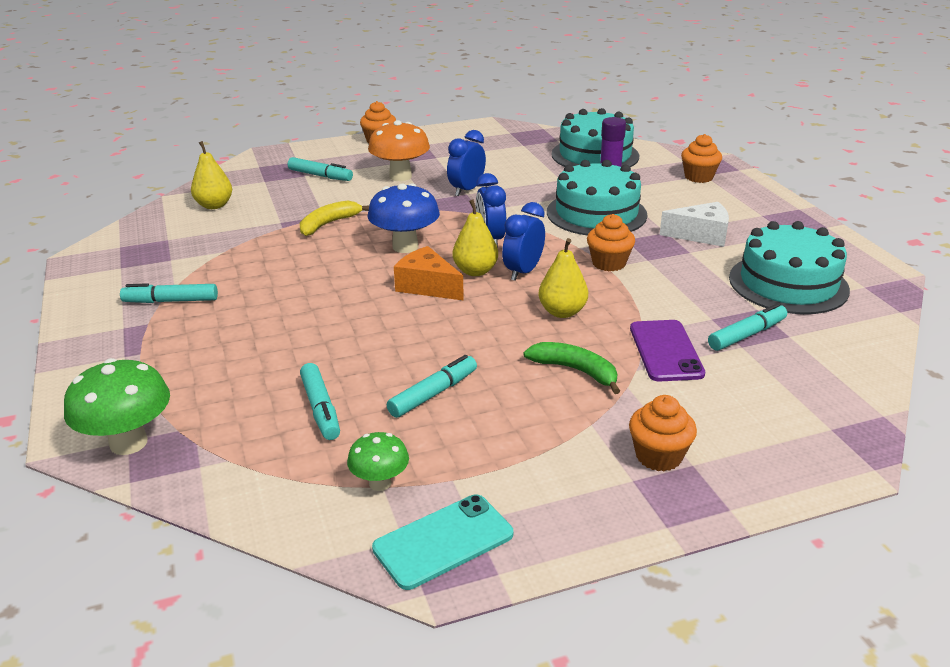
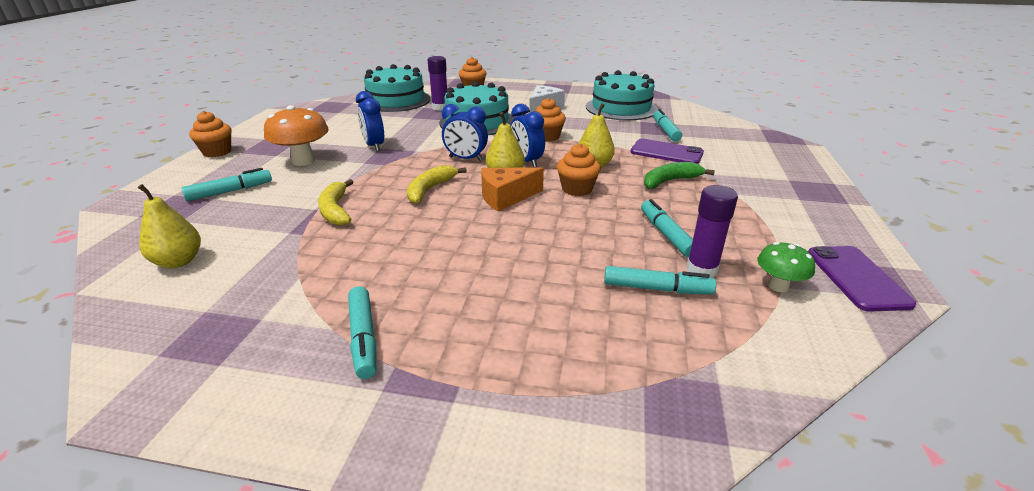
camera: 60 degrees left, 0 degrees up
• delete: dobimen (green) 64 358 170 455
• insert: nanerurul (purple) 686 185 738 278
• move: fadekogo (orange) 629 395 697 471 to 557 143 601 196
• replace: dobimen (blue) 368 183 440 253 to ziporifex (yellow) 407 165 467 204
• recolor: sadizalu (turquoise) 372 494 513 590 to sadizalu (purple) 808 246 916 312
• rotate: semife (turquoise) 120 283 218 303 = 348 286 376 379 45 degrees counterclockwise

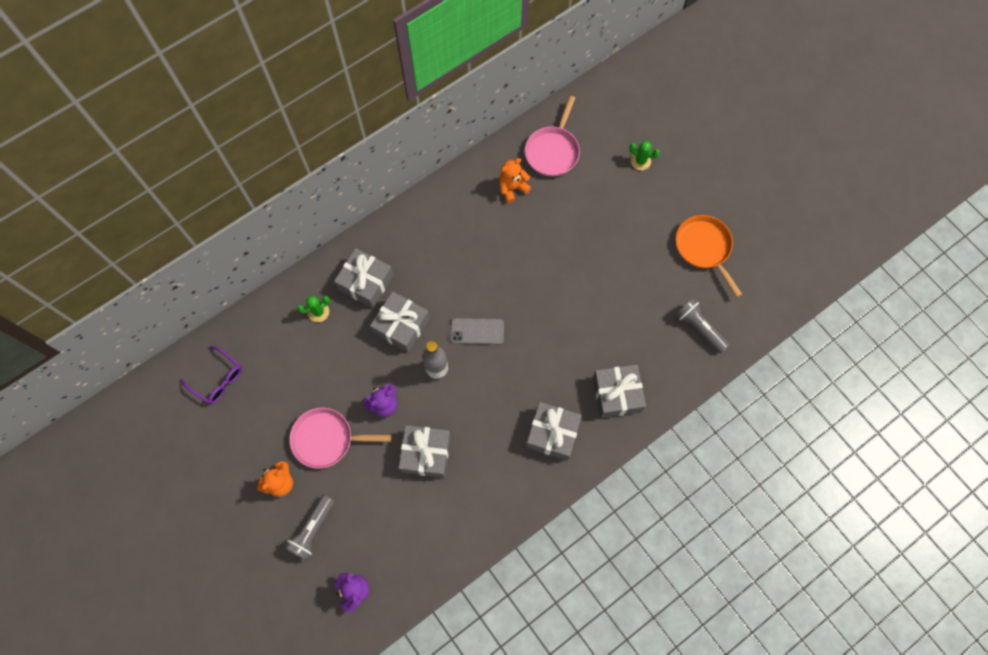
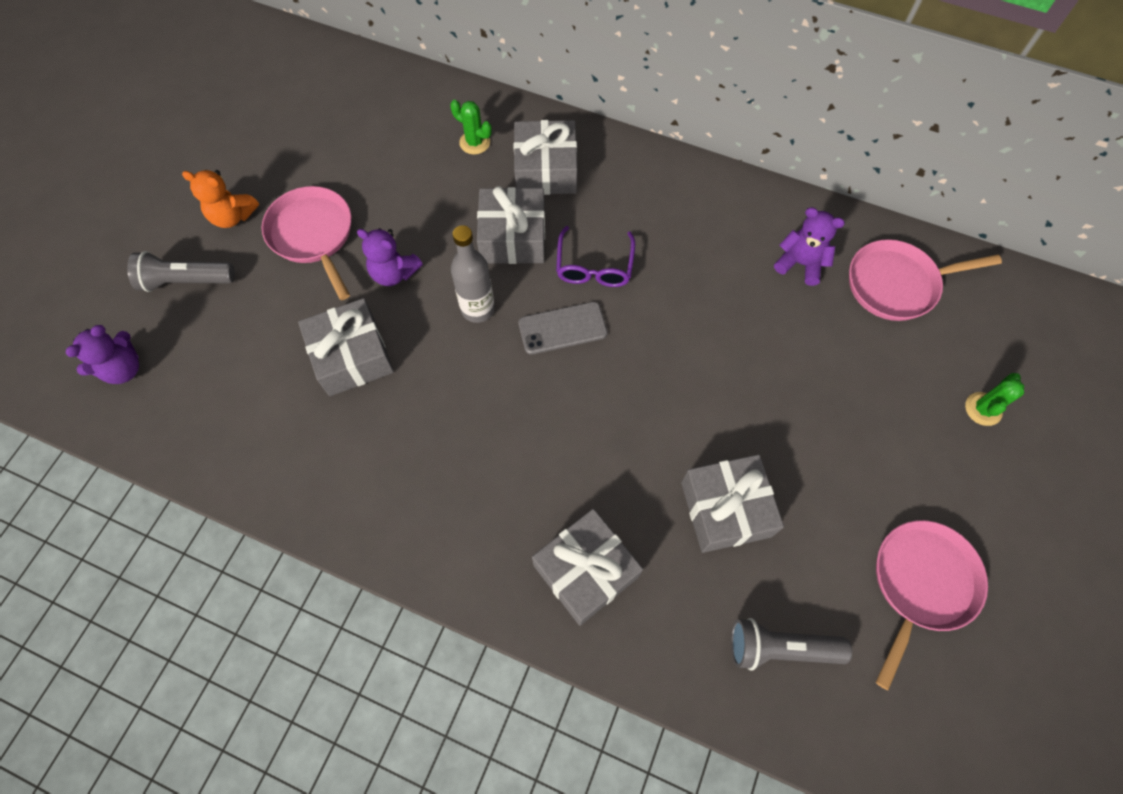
camera: 60 degrees right, 5 degrees down
• move: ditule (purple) 181 345 242 404 to 556 226 635 287
• move: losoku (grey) 526 402 582 460 to 681 454 784 553
• recolor: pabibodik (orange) 499 158 531 203 to pabibodik (purple) 774 207 845 286
• recolor: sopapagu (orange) 676 215 742 297 to sopapagu (pink) 876 520 988 690
• rotate: sadizalu (grey) 451 318 504 345 = 518 302 608 355 75 degrees counterclockwise
• rotate: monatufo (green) 629 141 660 170 = 965 373 1024 426 45 degrees clockwise
• rotate: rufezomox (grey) 676 298 729 353 = 731 618 852 671 105 degrees counterclockwise

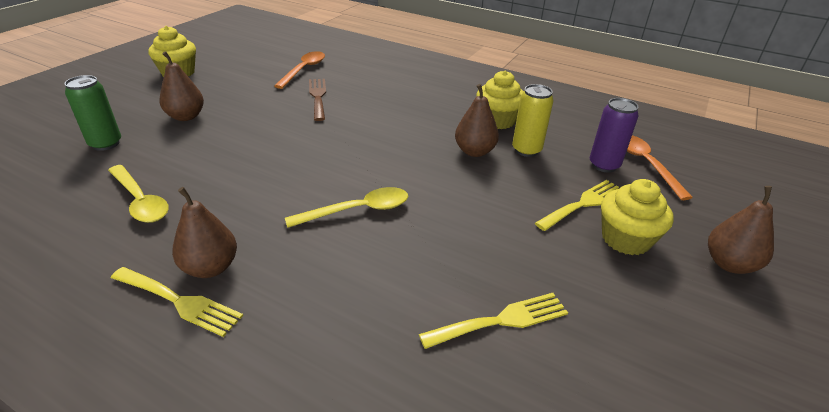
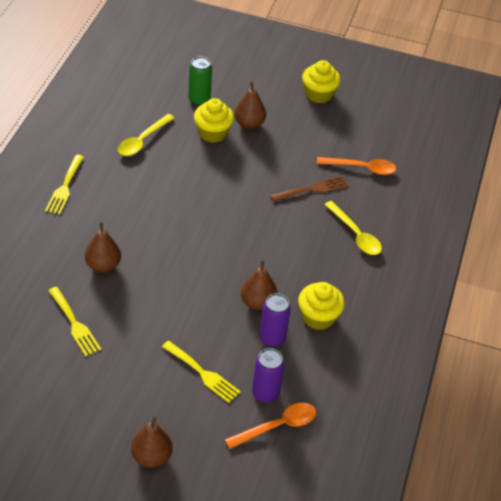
camera: 75 degrees right, 10 degrees up
• move: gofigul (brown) 172 187 237 278 to 85 222 121 273
• move: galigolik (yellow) 285 187 408 228 to 324 201 382 255
• move: fadekogo (yellow) 601 179 674 255 to 194 98 234 143
• recolor: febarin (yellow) 512 84 553 157 to febarin (purple) 260 293 291 347

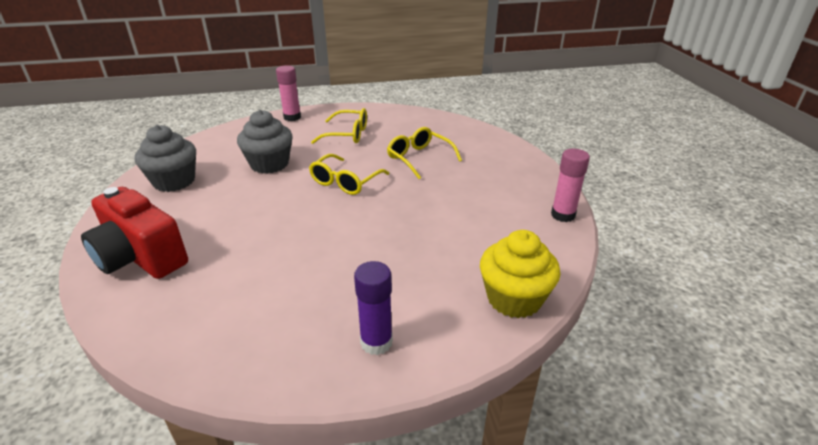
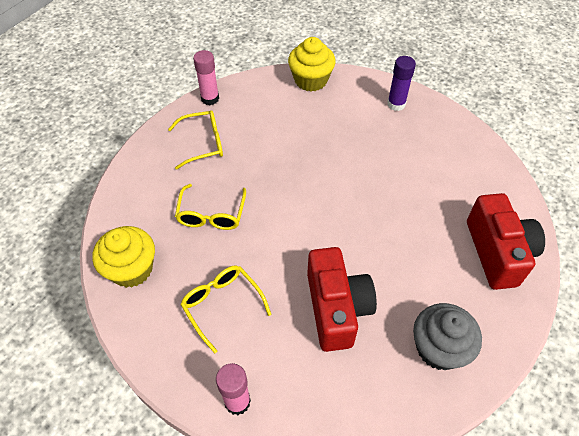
camera: 135 degrees left, 20 degrees up
• insert: fadekogo (yellow) 92 226 155 288
• move: ditule (yellow) 309 154 389 195 to 168 110 223 170
• replace: fadekogo (grey) 237 110 293 174 to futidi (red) 307 247 377 352

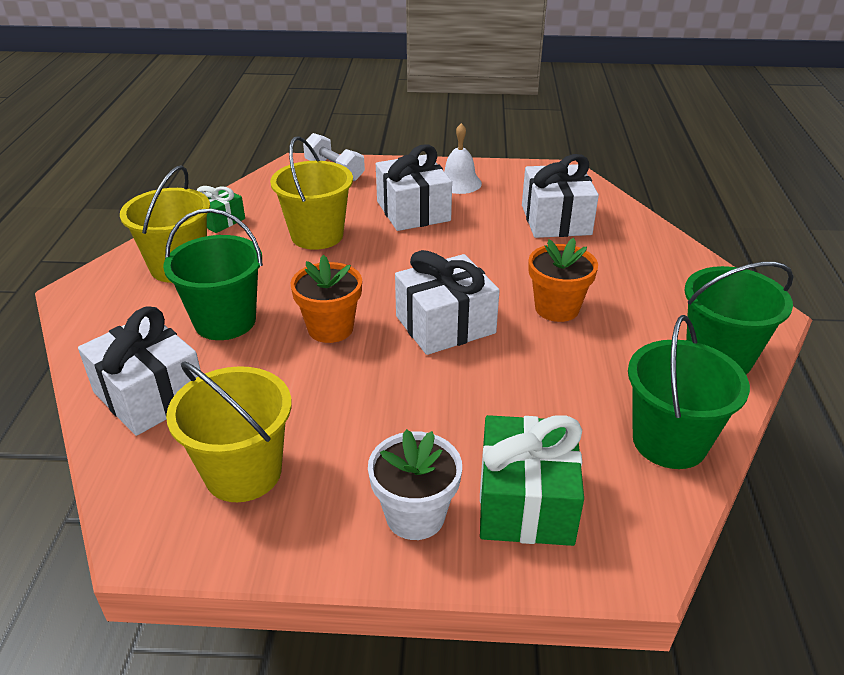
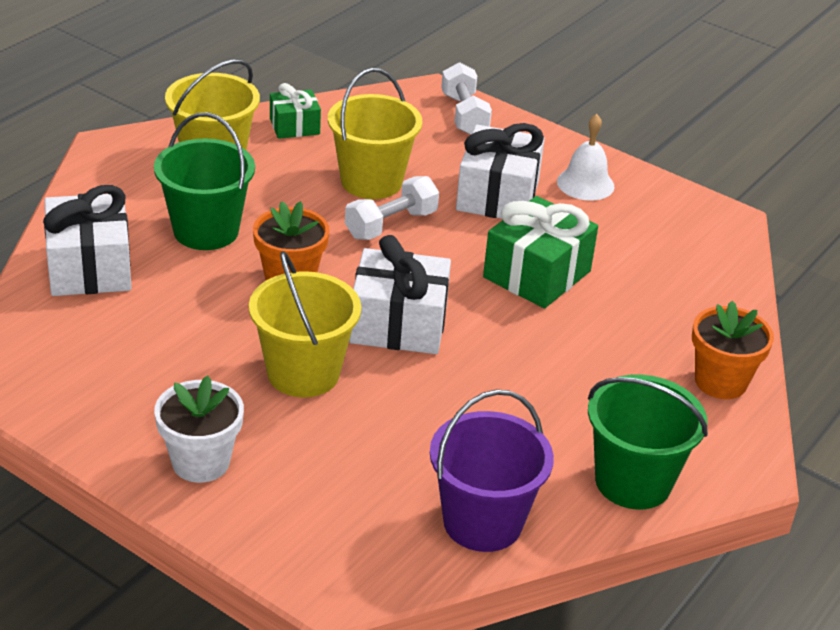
camera: 30 degrees right, 0 degrees up
• delete: losoku (white) 522 154 599 238
• insert: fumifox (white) 345 176 439 240
• move: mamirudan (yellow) 166 362 292 502 to 249 251 361 397
• move: losoku (green) 480 415 584 546 to 483 196 598 308
• move: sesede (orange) 528 238 598 322 to 692 301 774 399
• recolor: mamirudan (green) 628 315 750 469 to mamirudan (purple) 430 389 554 552

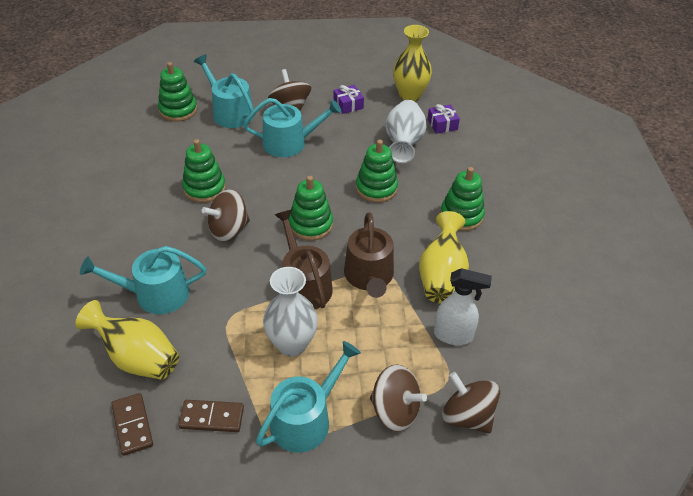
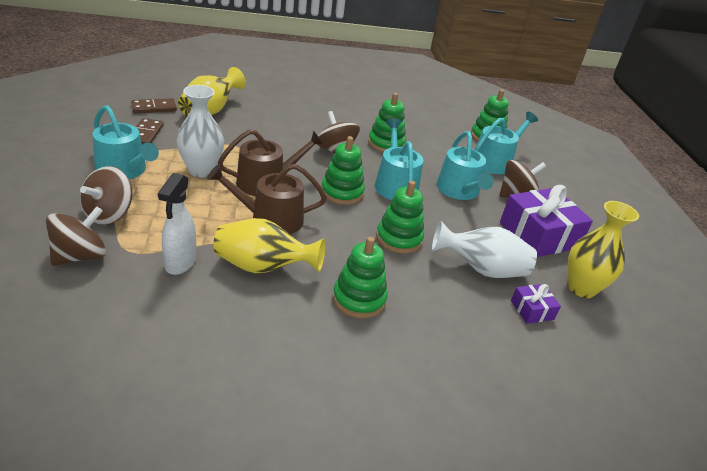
camera: 85 degrees right, 10 degrees down
• move: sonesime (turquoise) 80 246 206 314 to 375 119 423 200
• resize: losoku (purple) 333 85 364 114 = 500 185 593 257 x2.11

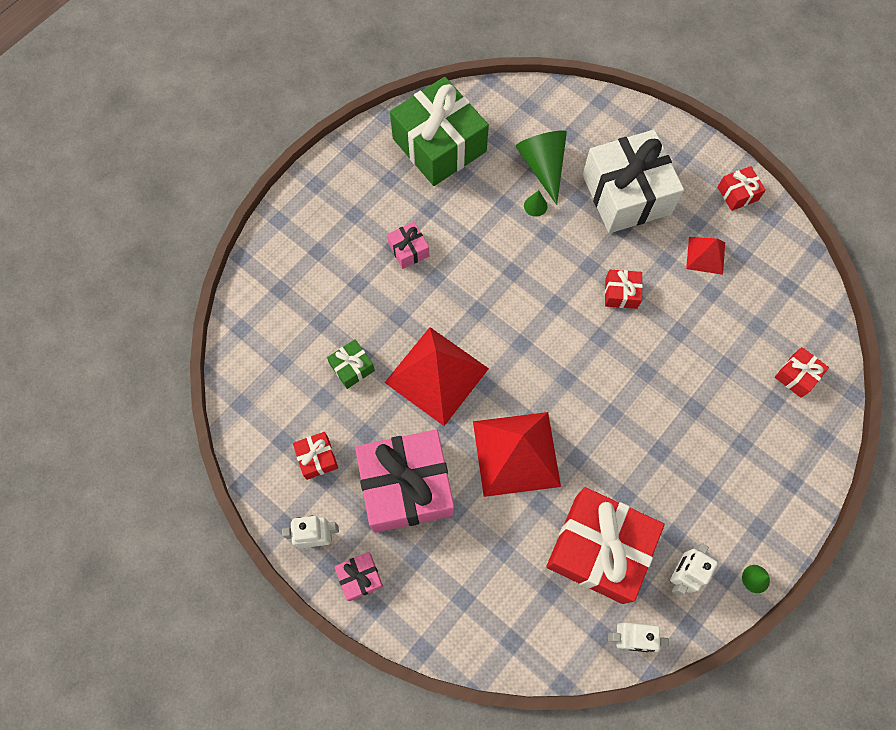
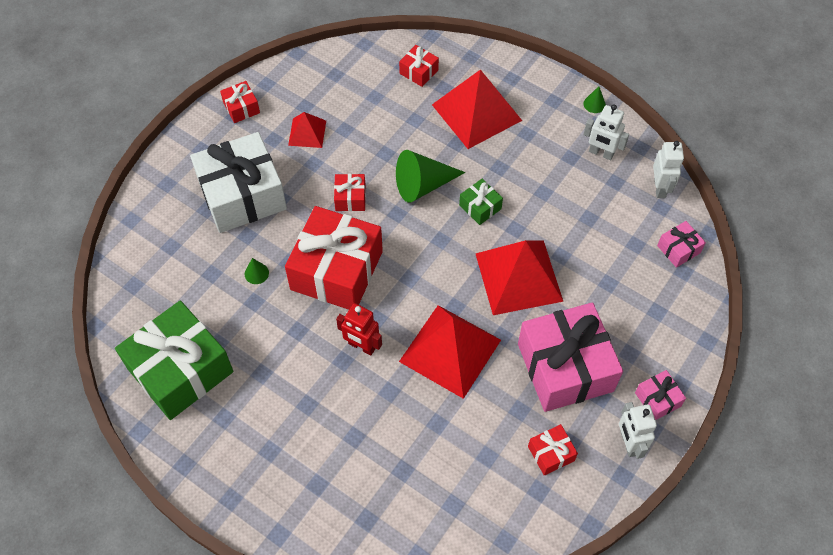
camera: 95 degrees left, 10 degrees down
• insert: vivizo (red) 336 303 382 355
• insert: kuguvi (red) 432 69 522 149
• move: losoku (green) 327 339 375 389 to 459 179 503 225
• move: losoku (pink) 387 222 429 269 to 657 221 706 268
• move: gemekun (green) 516 131 567 205 to 396 150 465 203
• move: losoku (red) 546 487 664 604 to 285 206 383 310

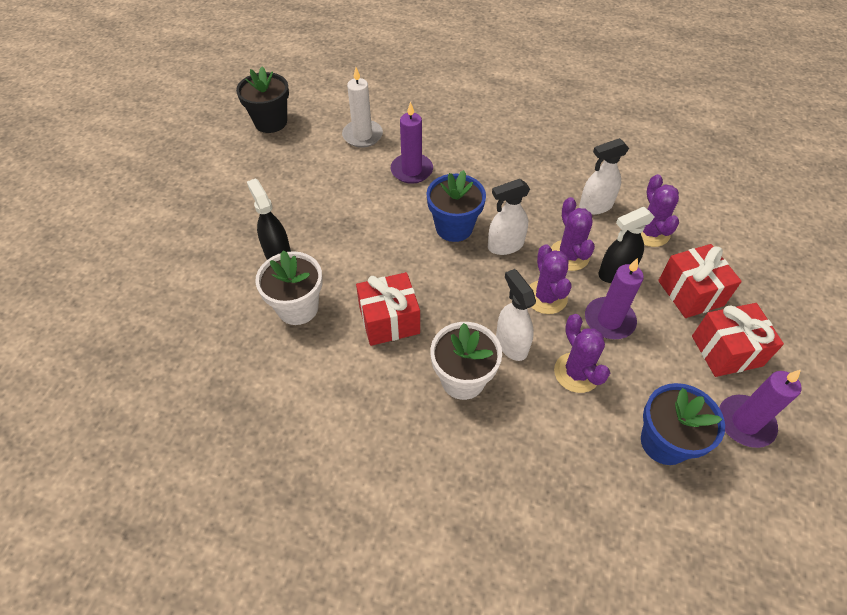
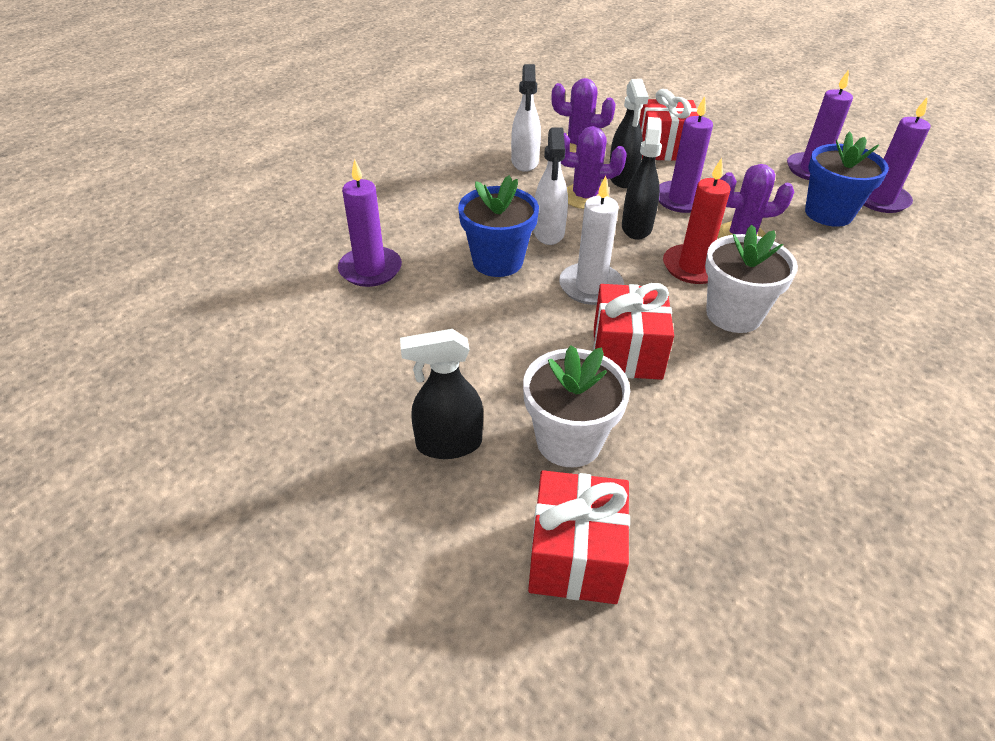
camera: 70 degrees left, 10 degrees down
• delete: sesede (black) 236 67 289 133
• insert: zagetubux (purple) 864 97 931 213
• move: zagetubux (white) 342 67 383 148 to 559 176 624 305
• move: losoku (red) 692 303 784 377 to 528 470 630 604
• replace: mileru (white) 496 269 536 361 to zagetubux (red) 663 158 731 284
• replace: monatufo (purple) 529 244 572 314 to mileru (black) 622 117 662 240

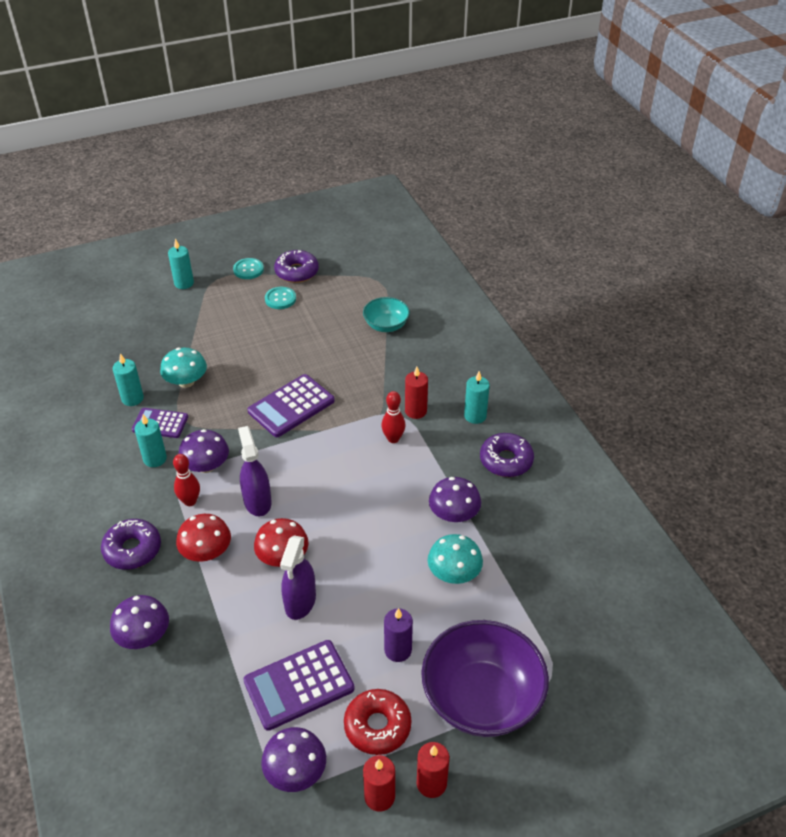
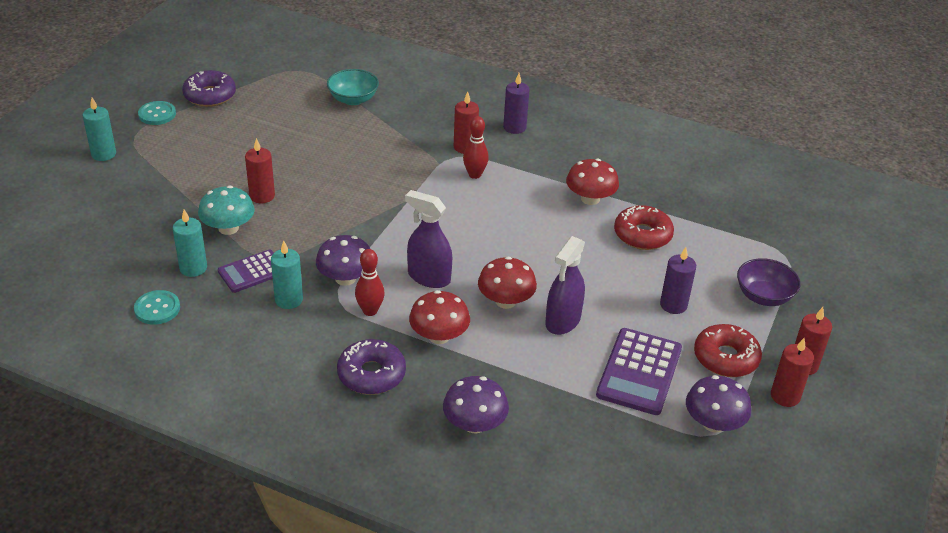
camera: 45 degrees left, 5 degrees down
• delete: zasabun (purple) 247 374 335 437
• delete: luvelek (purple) 480 433 534 477
• insert: zagetubux (red) 245 138 275 203
• move: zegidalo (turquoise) 265 287 296 309 to 134 290 180 325
• replace: dobimen (turquoise) 428 534 483 584 to luvelek (red) 614 205 674 250
• recolor: dobimen (purple) 429 477 481 522 to dobimen (red) 566 158 619 205
• recolor: zagetubux (turquoise) 464 371 490 424 to zagetubux (purple) 503 73 530 134
• rotate: mileru (purple) 280 535 316 620 = 545 236 585 335 60 degrees clockwise
• resize: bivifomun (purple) 421 620 549 737 = 737 258 800 306 x0.53

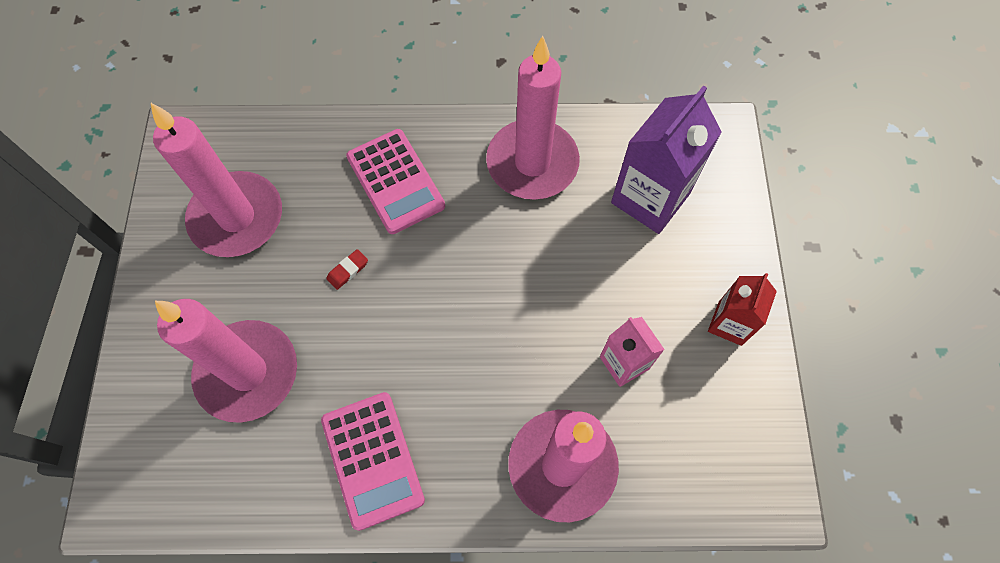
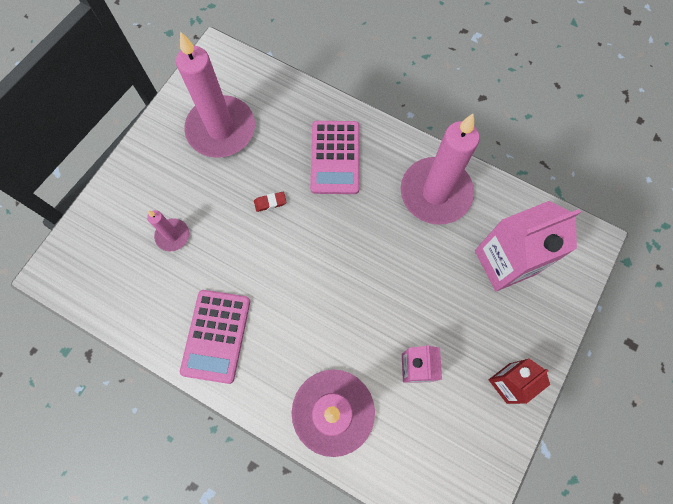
camera: 30 degrees right, 5 degrees up
• recolor: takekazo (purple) 611 86 722 234 to takekazo (pink) 475 201 581 291
• resize: zagetubux (pink) 155 299 297 423 = 147 210 189 251 x0.47

